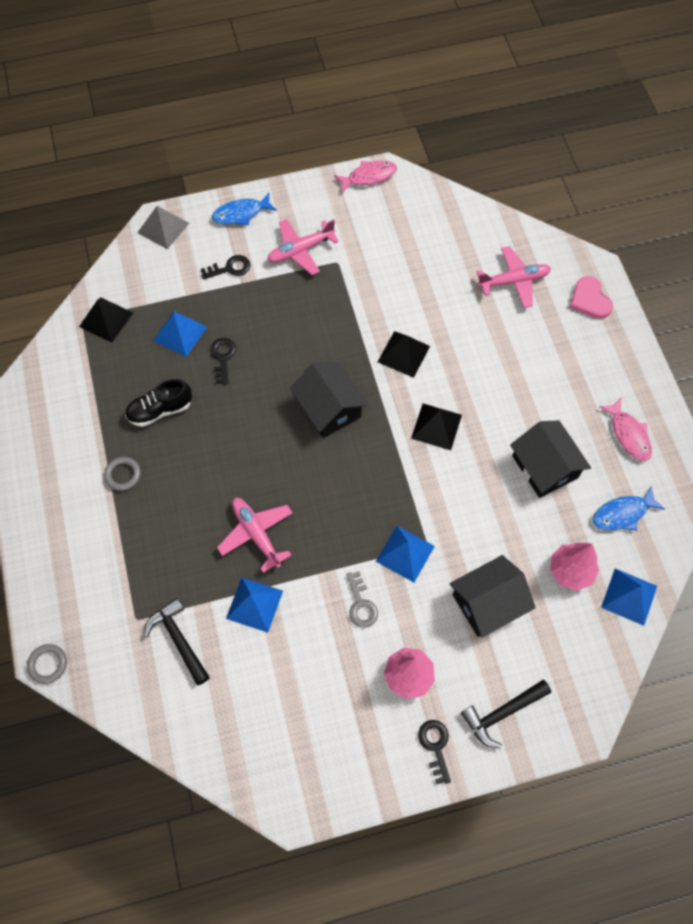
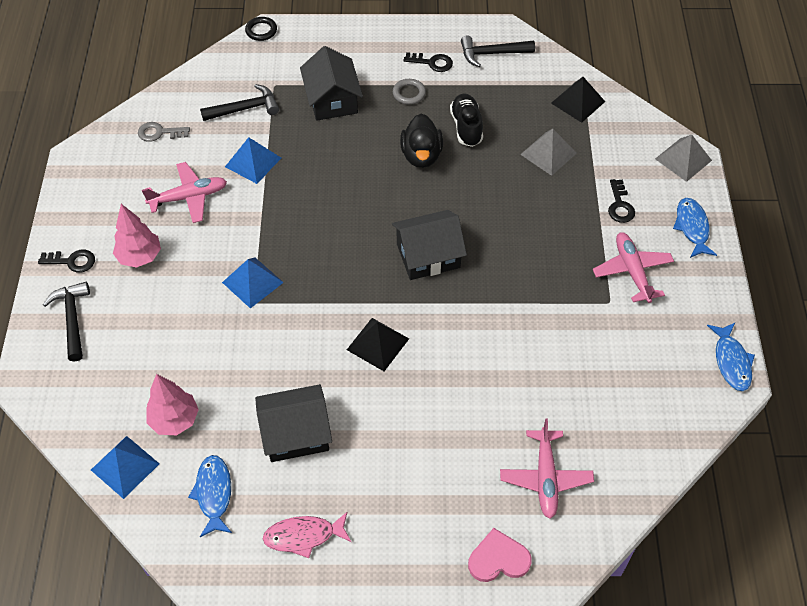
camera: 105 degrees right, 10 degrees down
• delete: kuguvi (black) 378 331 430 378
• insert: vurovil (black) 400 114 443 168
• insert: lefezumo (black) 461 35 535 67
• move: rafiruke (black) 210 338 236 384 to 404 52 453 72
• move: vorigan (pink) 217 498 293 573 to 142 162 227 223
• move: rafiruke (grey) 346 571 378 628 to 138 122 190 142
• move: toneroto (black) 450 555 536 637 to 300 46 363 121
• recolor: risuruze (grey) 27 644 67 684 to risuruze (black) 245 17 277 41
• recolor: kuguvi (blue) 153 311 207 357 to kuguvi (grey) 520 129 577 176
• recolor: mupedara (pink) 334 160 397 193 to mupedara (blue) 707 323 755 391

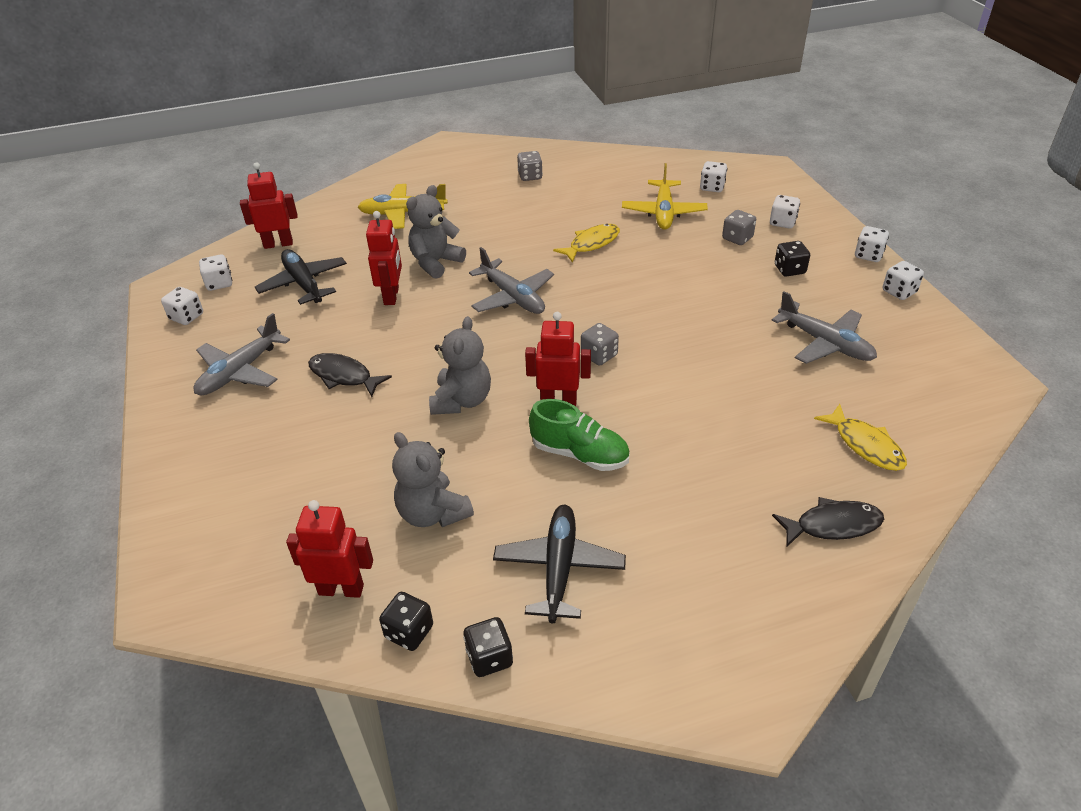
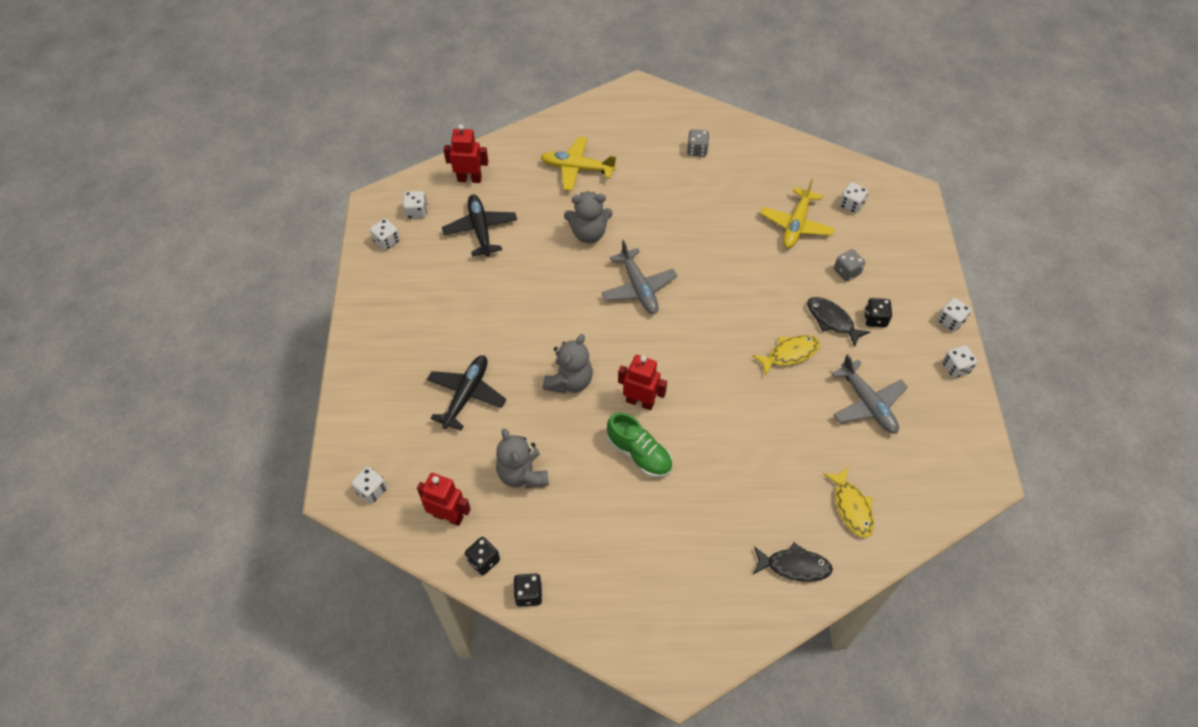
camera: 15 degrees right, 15 degrees up
• delete: vorigan (grey) 193 313 290 396
• delete: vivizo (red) 366 211 402 305
• delete: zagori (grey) 581 323 619 366
• move: mupedara (black) 308 353 392 397 to 807 297 870 347
• move: vorigan (black) 493 505 626 623 to 427 356 506 431
• move: mupedara (yellow) 553 224 620 263 to 752 335 820 376
• move: zagori (white) 770 195 800 229 to 351 467 387 504
• rotate: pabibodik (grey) 406 185 466 279 = 564 191 613 243 150 degrees counterclockwise

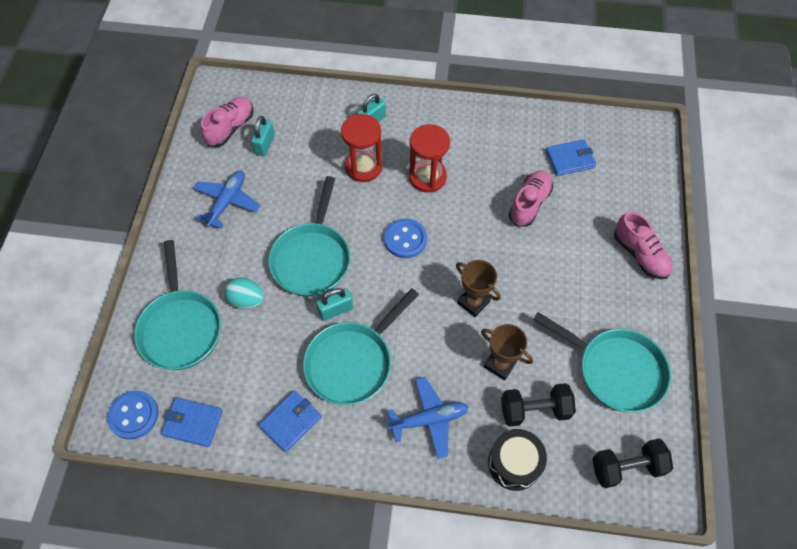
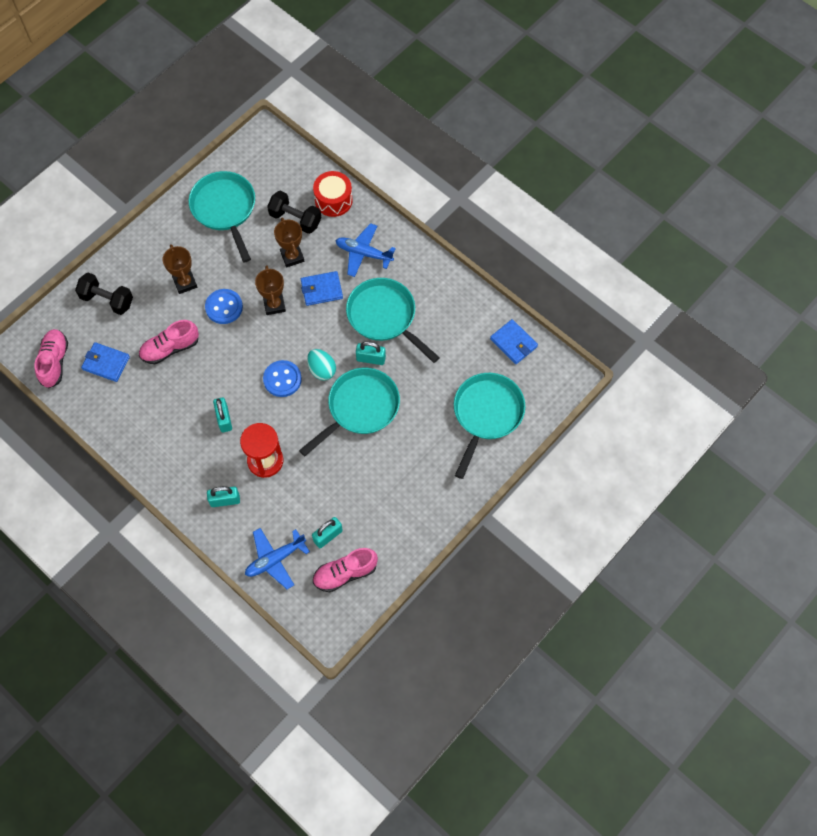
camera: 145 degrees left, 5 degrees up
• insert: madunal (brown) 163 244 197 294
• move: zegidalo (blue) 107 390 158 440 to 205 289 243 324
• move: vorigan (blue) 193 171 261 229 to 245 528 310 589
• move: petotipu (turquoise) 225 278 264 309 to 307 349 336 380
• move: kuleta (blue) 259 390 321 453 to 301 271 343 306
• move: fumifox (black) 592 439 673 488 to 75 273 133 315
• move: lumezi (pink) 614 212 673 279 to 34 329 68 388
• replace: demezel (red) 409 124 450 193 to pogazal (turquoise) 213 397 232 433
• recolor: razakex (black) 488 429 547 491 to razakex (red) 313 171 353 217
• rotate: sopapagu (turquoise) 303 288 419 405 = 346 278 440 363 120 degrees counterclockwise

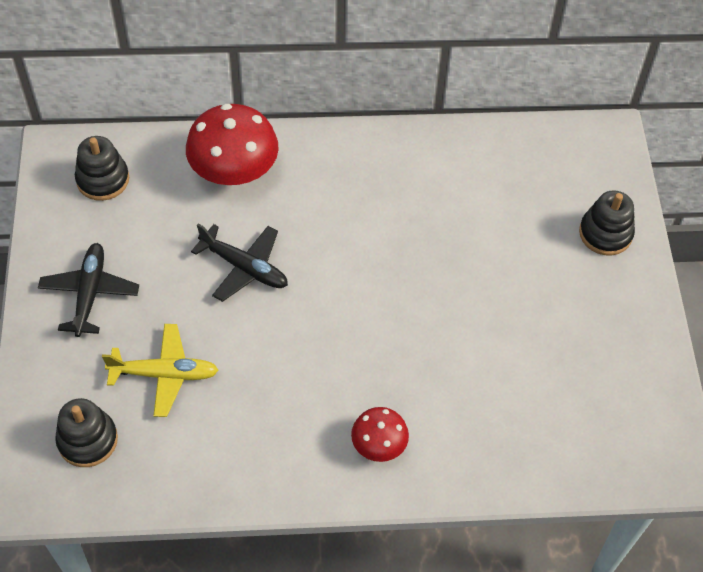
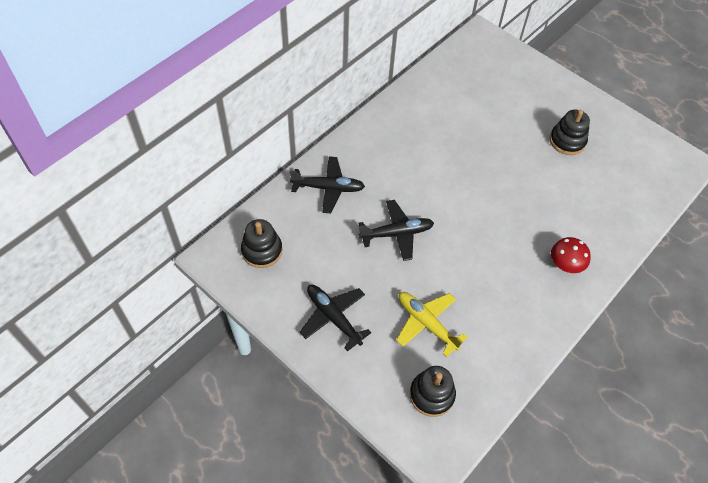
camera: 45 degrees left, 0 degrees up
• move: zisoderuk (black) 579 190 635 256 to 550 110 590 155
• replace: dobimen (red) 186 104 279 185 to vorigan (black) 289 156 365 213
• rotate: vorigan (yellow) 102 324 219 417 = 396 292 468 357 90 degrees counterclockwise

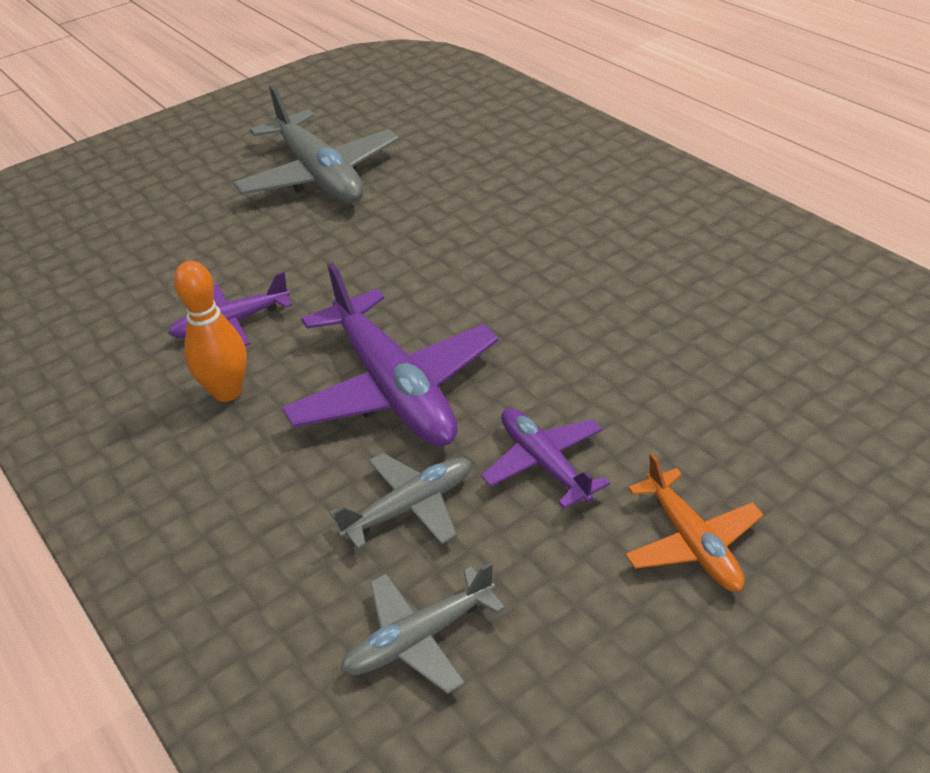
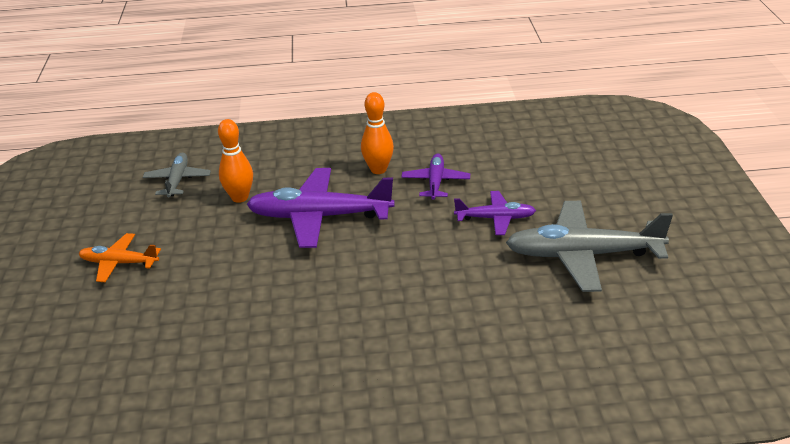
camera: 120 degrees right, 5 degrees down
• move: vorigan (purple) 481 408 610 509 to 454 191 536 235
• replace: vorigan (grey) 330 453 472 549 to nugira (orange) 218 119 253 203

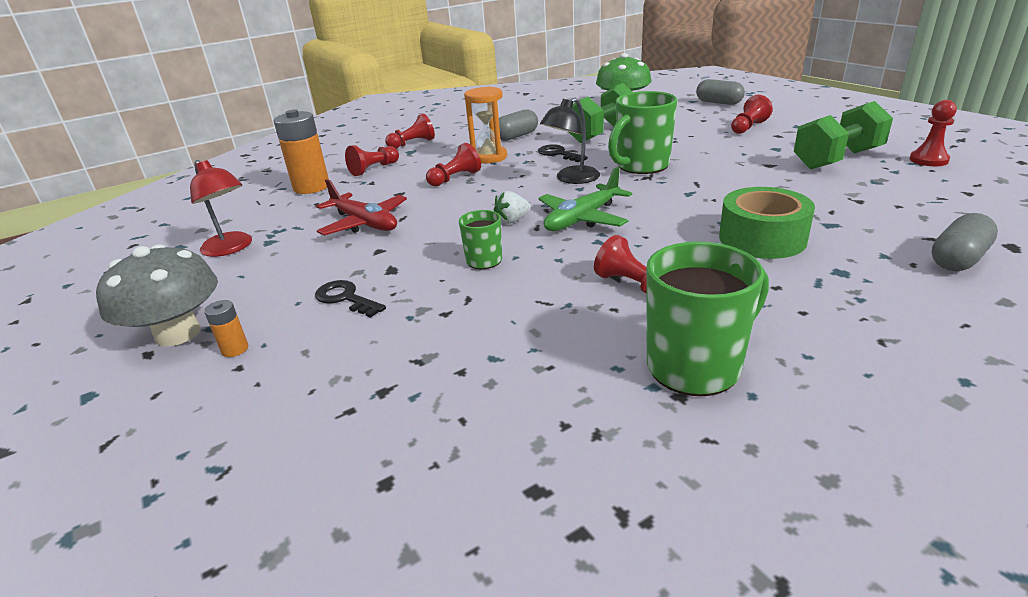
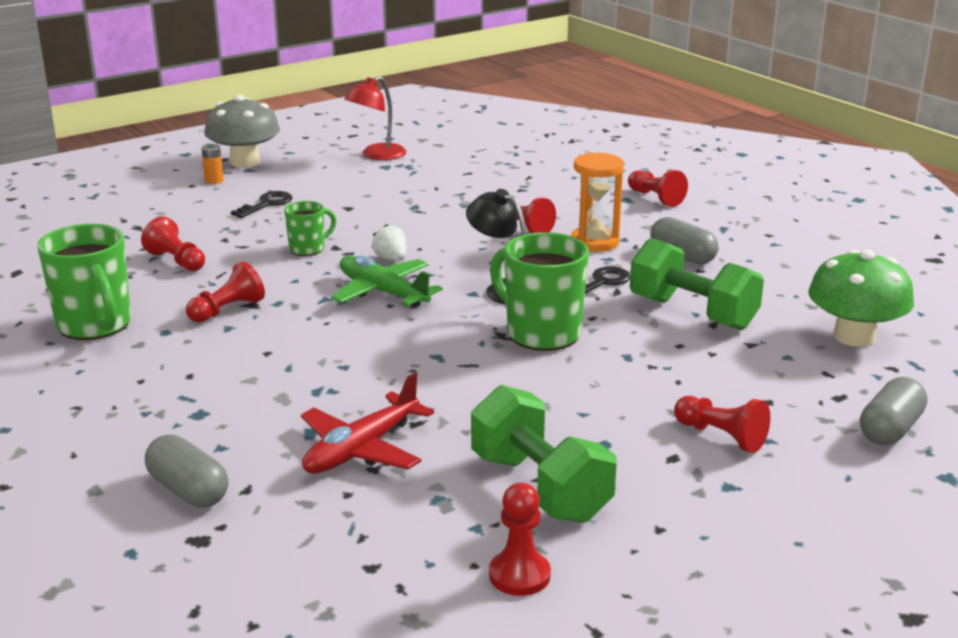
camera: 85 degrees right, 5 degrees down
• delete: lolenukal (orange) 274 109 329 194
• delete: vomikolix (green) 719 187 815 259
• move: vorigan (red) 316 179 407 235 to 301 372 434 474
• move: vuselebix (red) 345 145 399 176 to 141 216 205 271

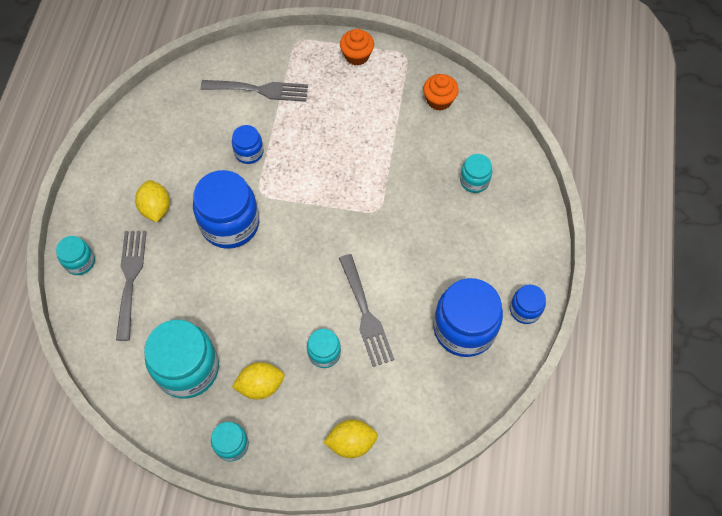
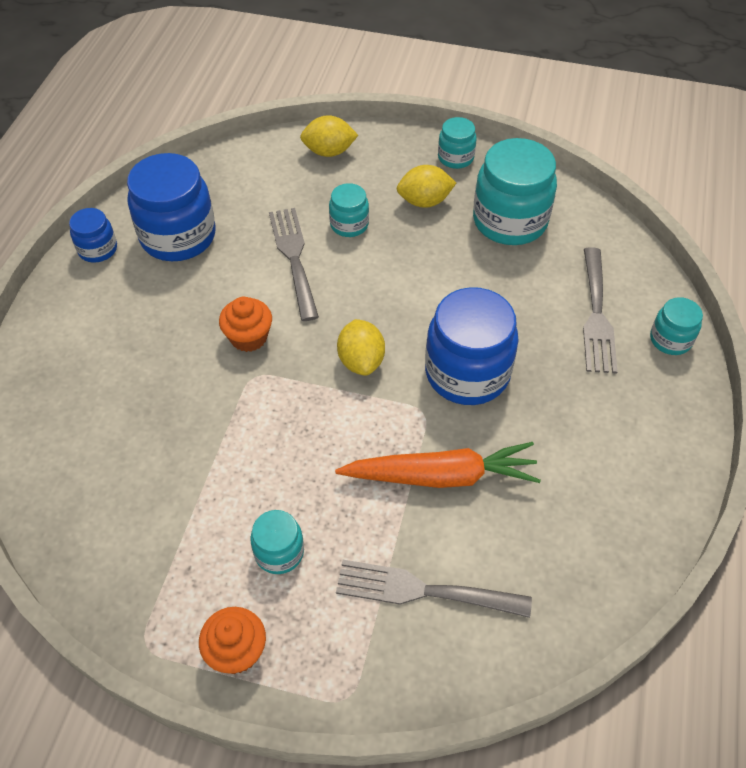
camera: 175 degrees left, 10 degrees down
• move: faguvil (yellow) 135 180 170 222 to 337 319 385 376
• move: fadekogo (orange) 423 74 459 111 to 219 297 272 352
• move: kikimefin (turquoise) 460 154 492 193 to 250 510 304 574
• replace: kikimefin (blue) 232 125 264 164 to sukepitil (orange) 335 442 541 488

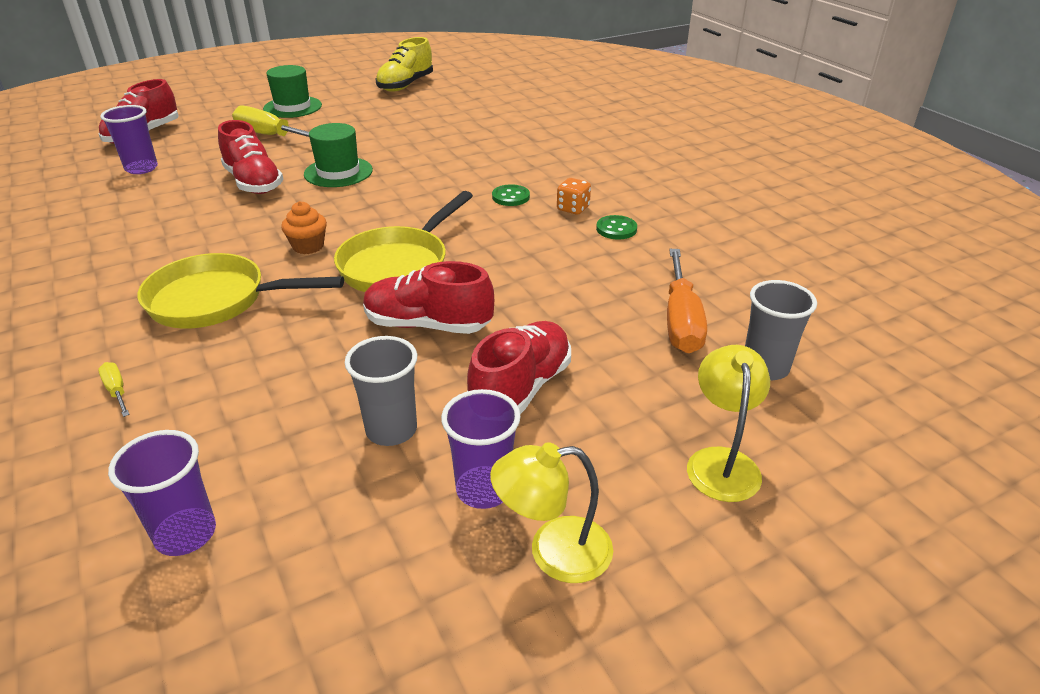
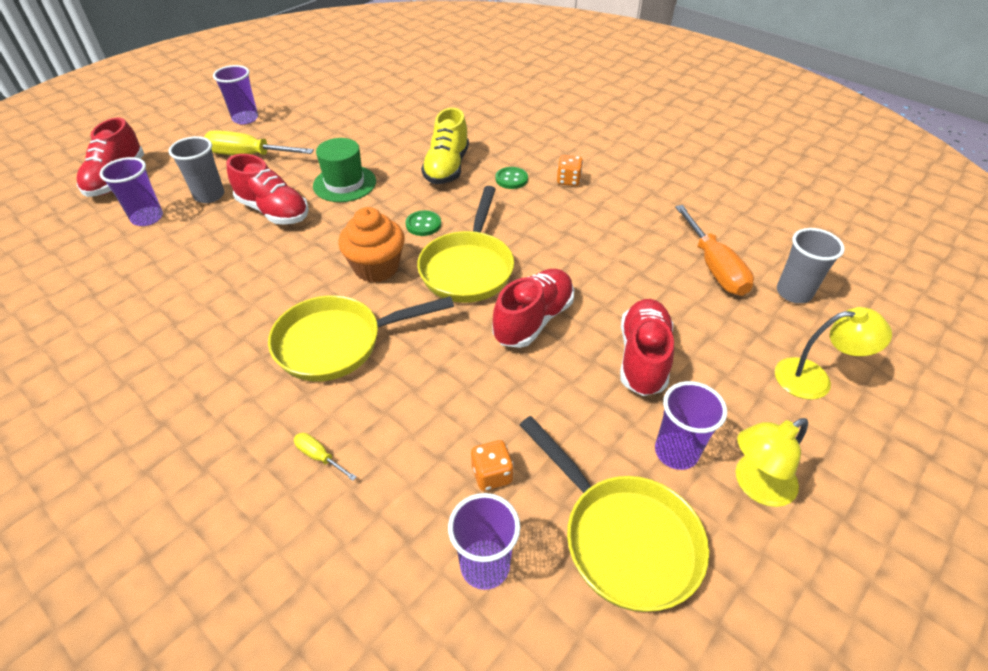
camera: 20 degrees left, 10 degrees up
• insert: zagori (orange) 471 440 514 491
• insert: sopapagu (yellow) 520 416 709 612
• move: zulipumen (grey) 345 336 417 446 to 169 136 224 203
• move: lumezi (yellow) 376 37 433 92 to 421 108 469 184
• move: zegidalo (green) 596 215 637 240 to 405 210 441 236
• replace: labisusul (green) 263 65 322 118 to zulipumen (purple) 213 65 258 125
• rotate: lumezi (red) 363 261 494 334 = 492 269 574 348 135 degrees clockwise
• rotate: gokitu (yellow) 687 345 770 502 = 775 307 892 400 105 degrees clockwise
• resize: fadekogo (orange) 281 201 327 254 = 338 207 405 283 x1.61

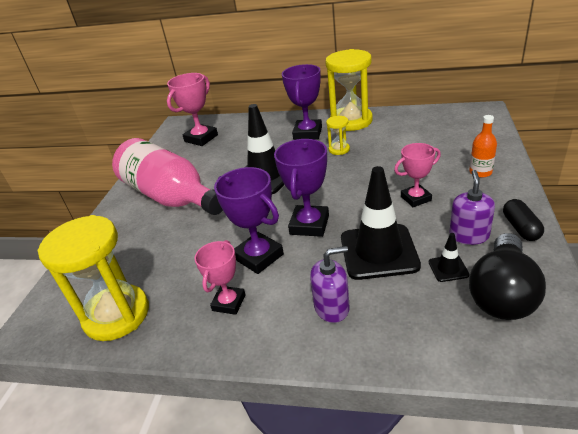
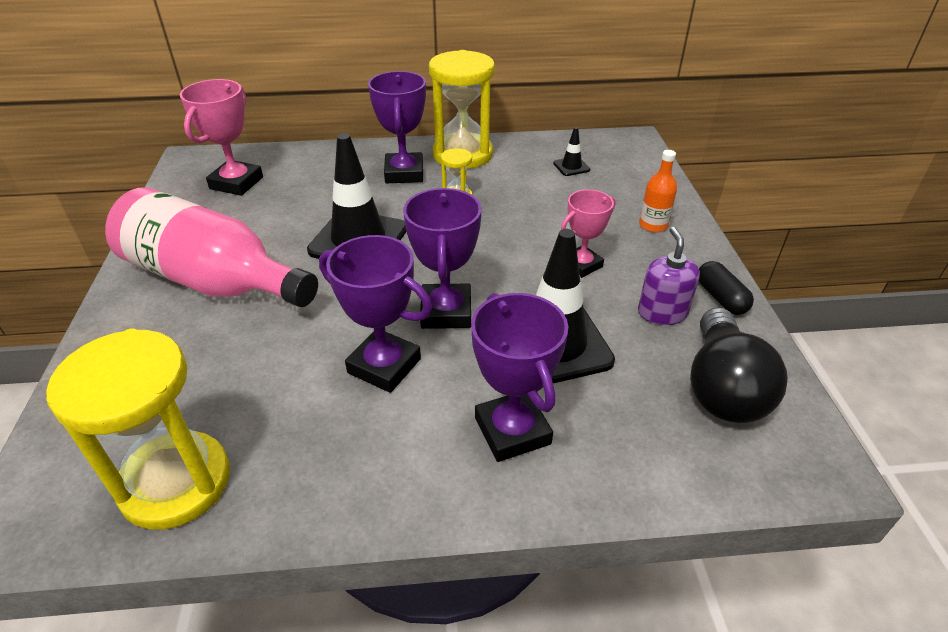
camera: 20 degrees left, 5 degrees up
• delete: madunal (pink) 194 240 246 315
• move: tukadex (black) 429 233 469 282 to 553 127 590 176
• replace: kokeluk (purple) 310 246 350 323 to madunal (purple) 471 293 568 462

